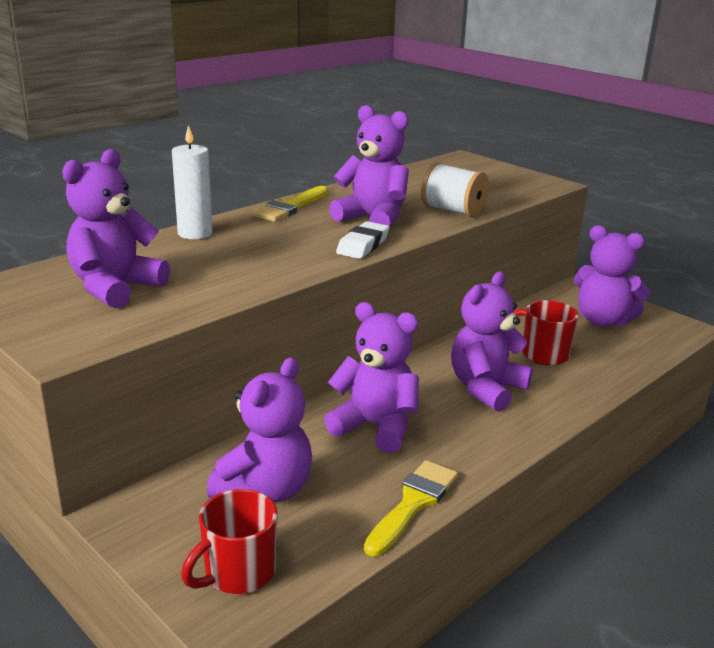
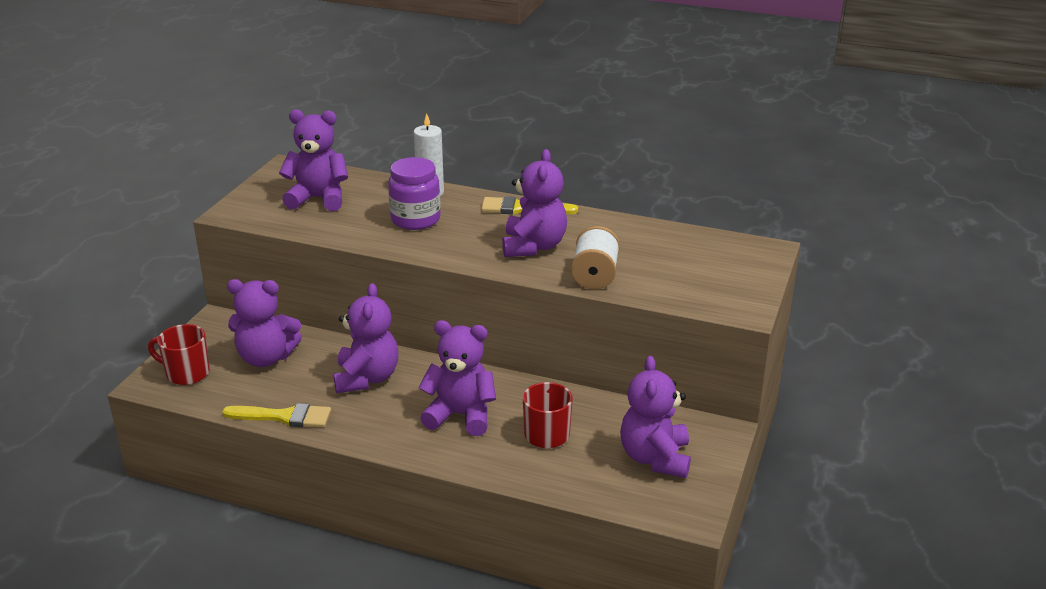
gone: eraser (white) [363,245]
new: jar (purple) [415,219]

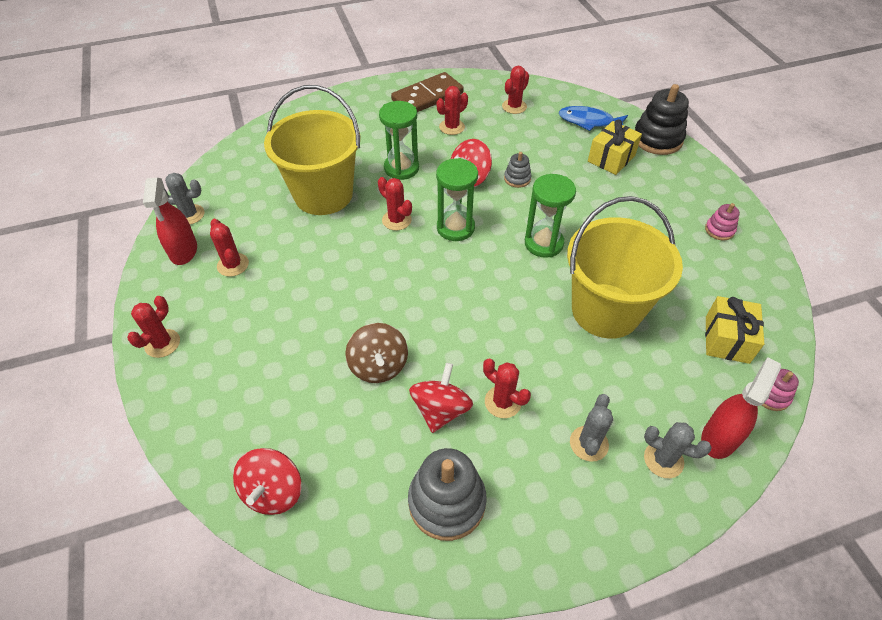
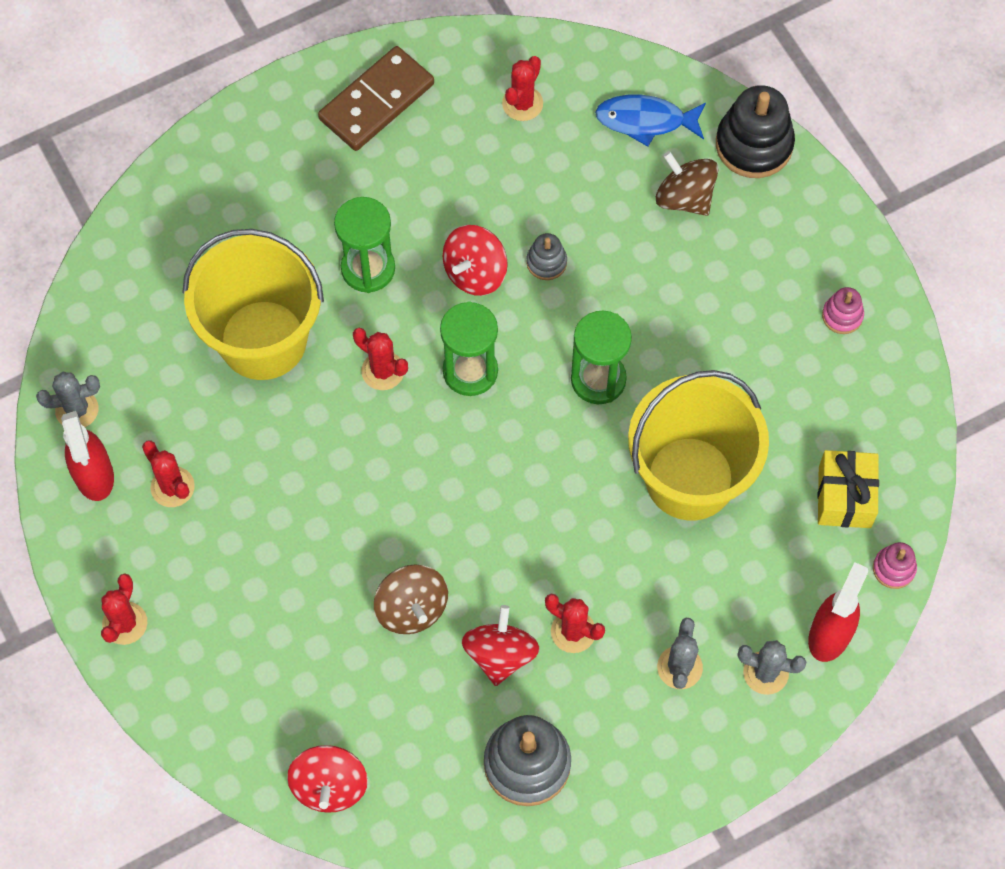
gone: cactus (red) [452,127]
swapped: gift (yellow) [611,158] to spinning top (brown) [684,197]

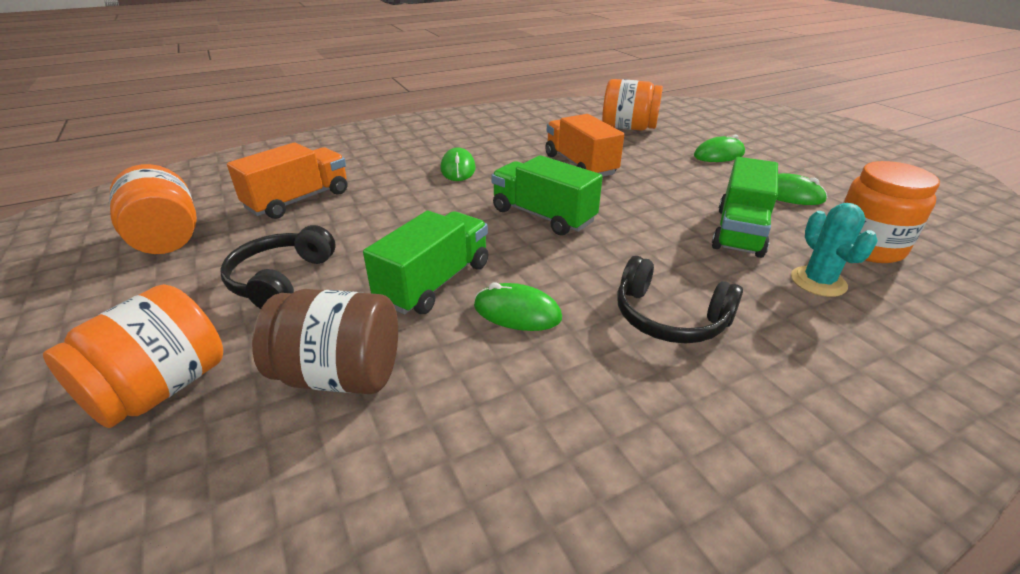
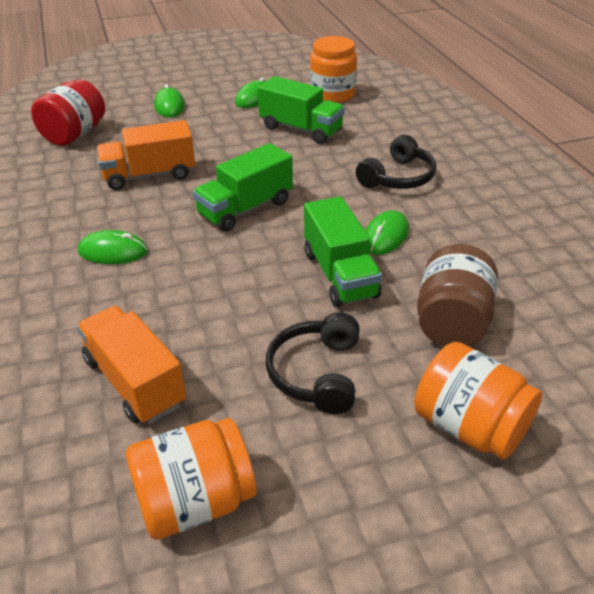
gone: cactus (turquoise) [818,282]
repainted: jar (orange) [628,128] to jar (red) [75,134]
rotated: headphones (black) [281,280] = [316,373] 75 degrees clockwise; truck (green) [434,282] = [340,274] 150 degrees counterclockwise

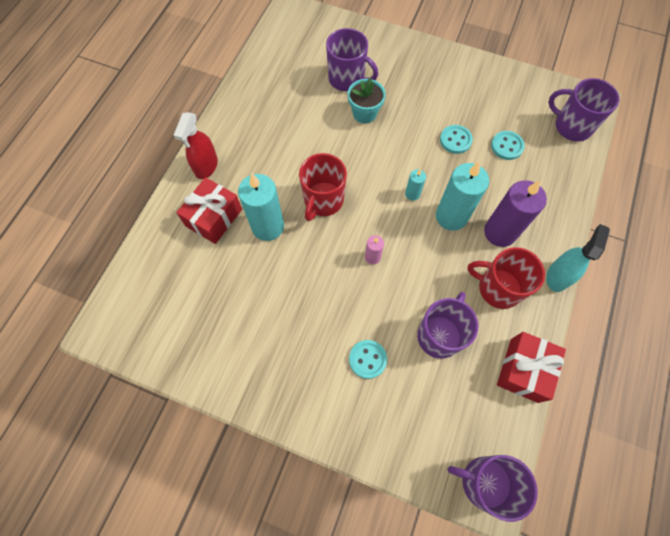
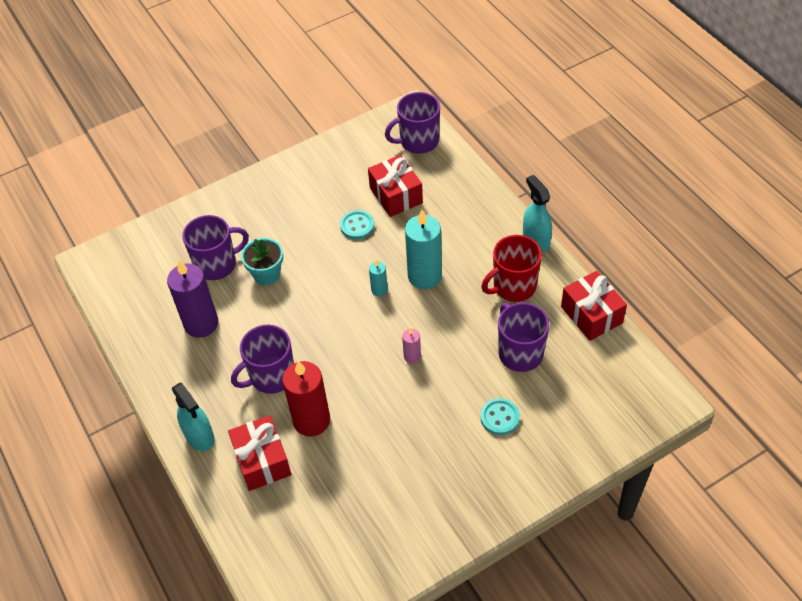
gone: mug (red) [323,201]
shifted: mug (purple) [484,482] to [271,376]; candle (purple) [500,232] to [201,324]
swapped: button (turquoise) [507,146] to gift (red) [396,195]
repainted: spray bottle (red) [206,166] to spray bottle (turquoise) [199,436]; candle (turquoise) [267,226] to candle (red) [311,420]

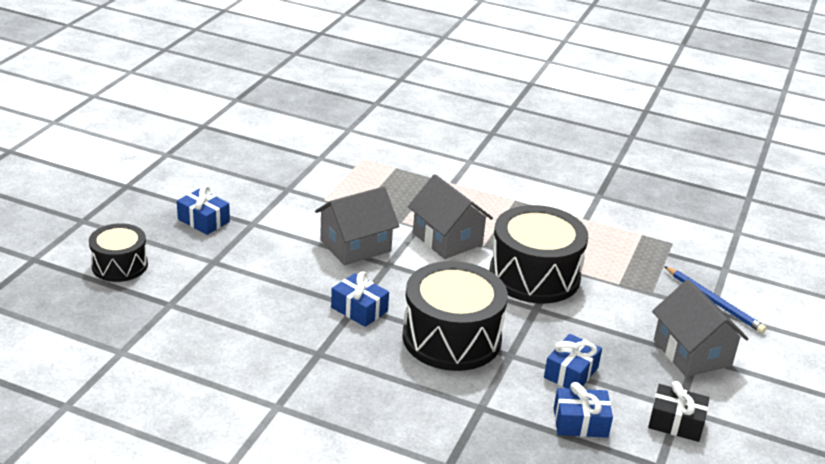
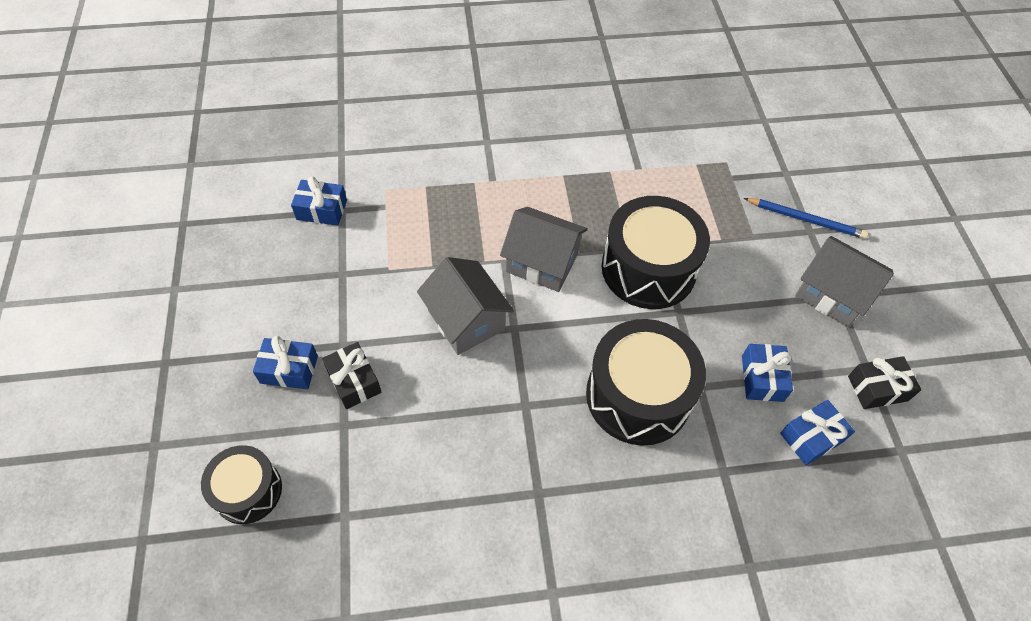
new: gift (black) [354,381]
shifted: gift (blue) [359,309] to [322,210]
rotated: house (grey) [355,246] = [466,320] 60 degrees counterclockwise

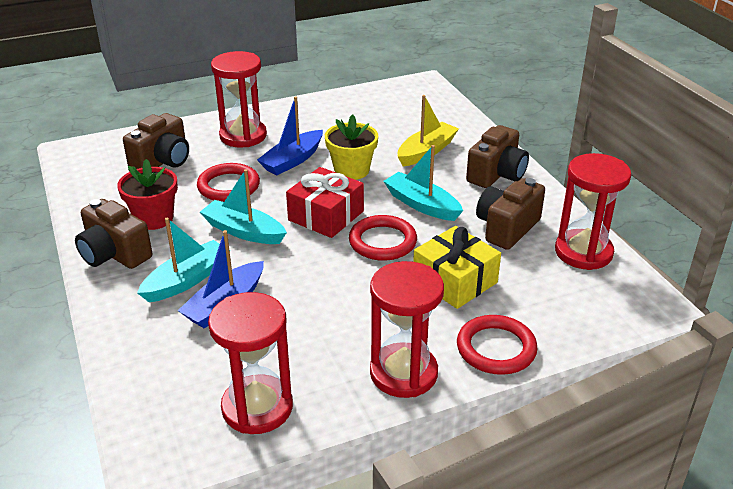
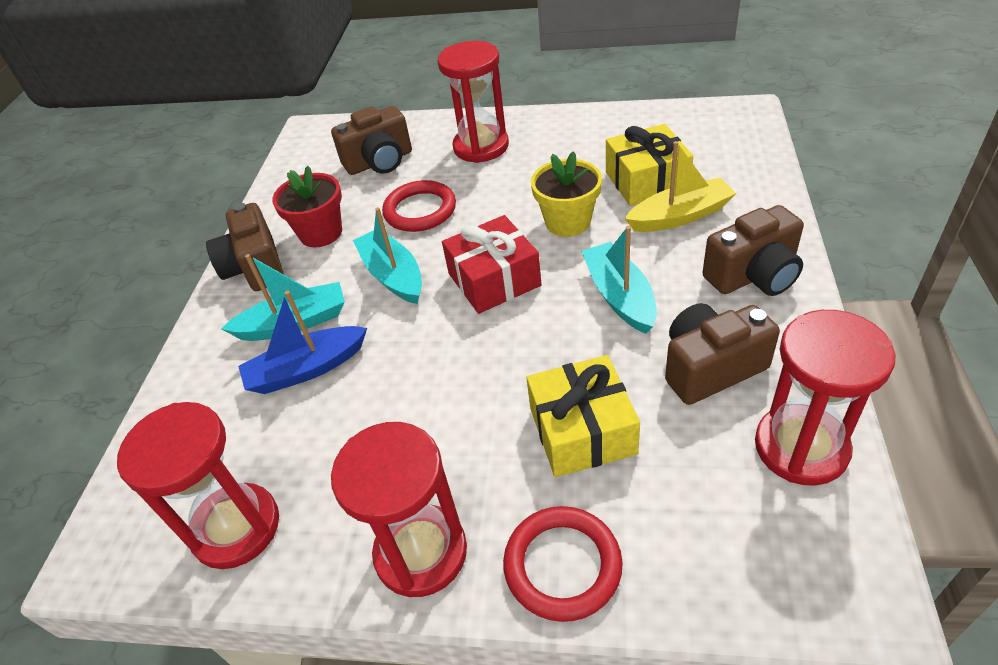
gone: boat (blue) [292,160]; ring (red) [382,242]
new: gift (yellow) [646,181]

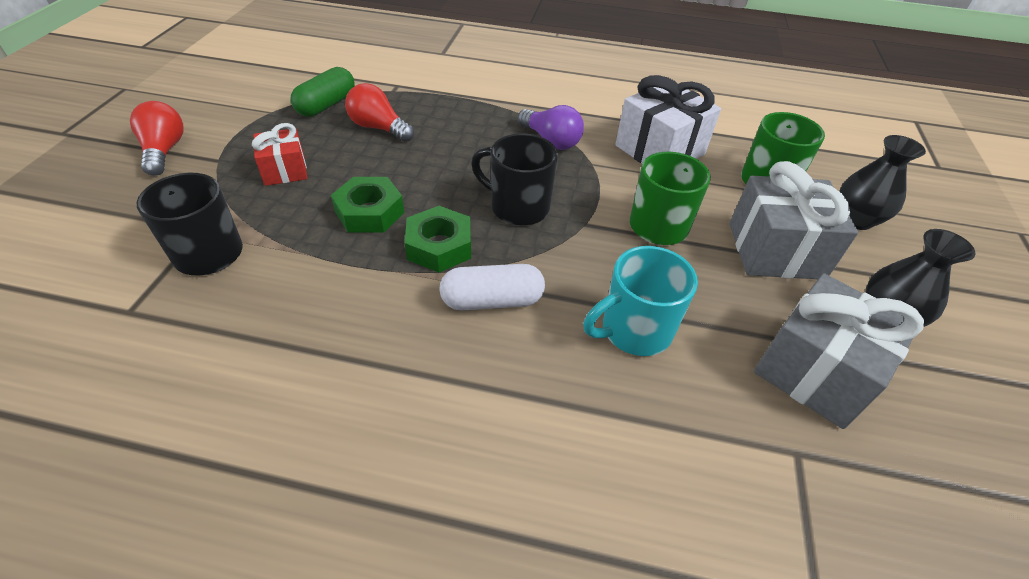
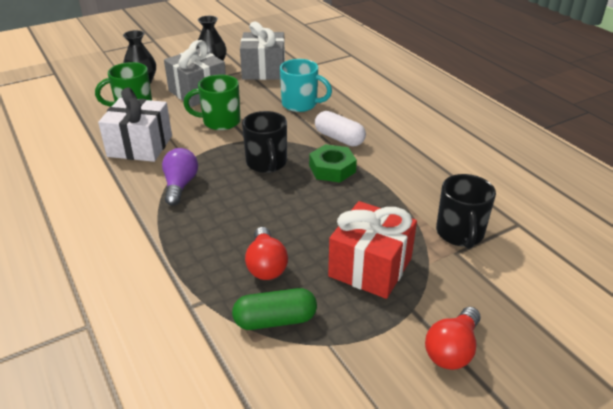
gone: nut (green) [369,212]
scaled: gift (red) [285,170] = [370,267] x1.72

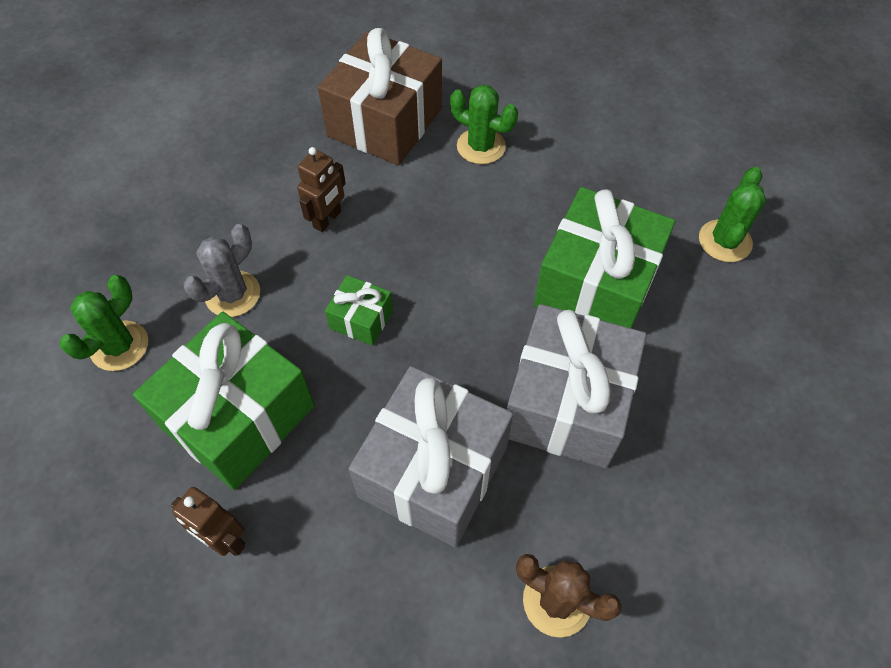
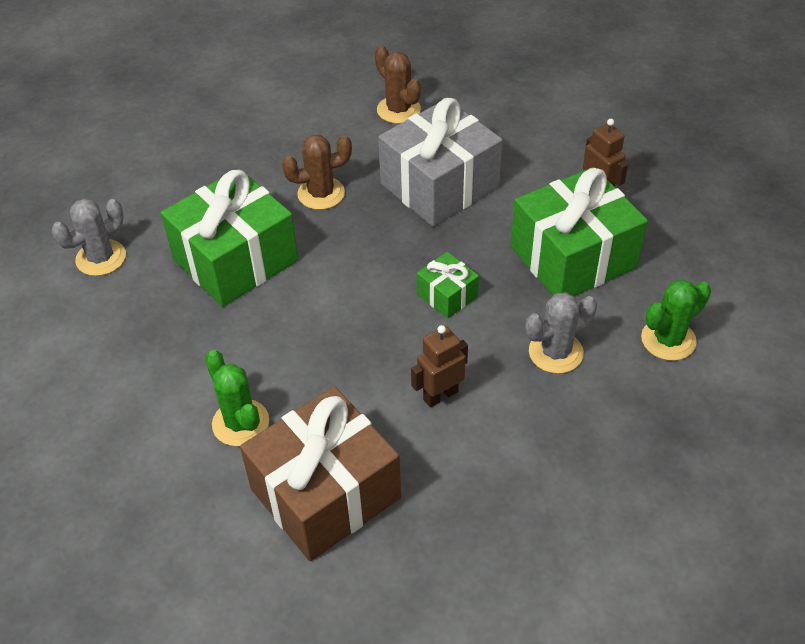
swapped: gift (grey) [567,403] to cactus (brown) [321,193]
repainted: cactus (green) [725,241] to cactus (grey) [101,258]

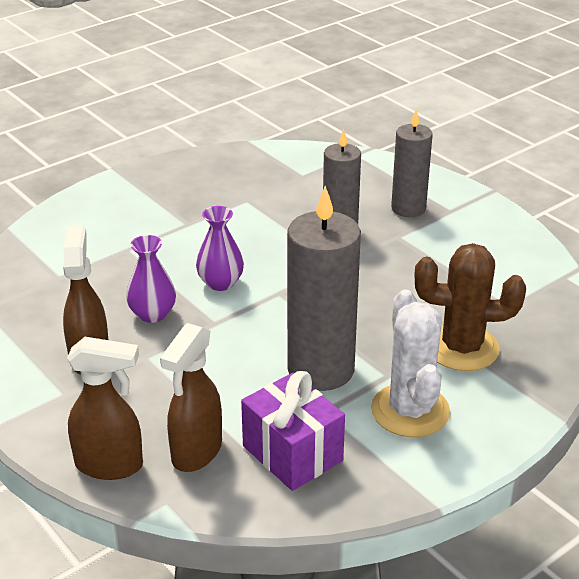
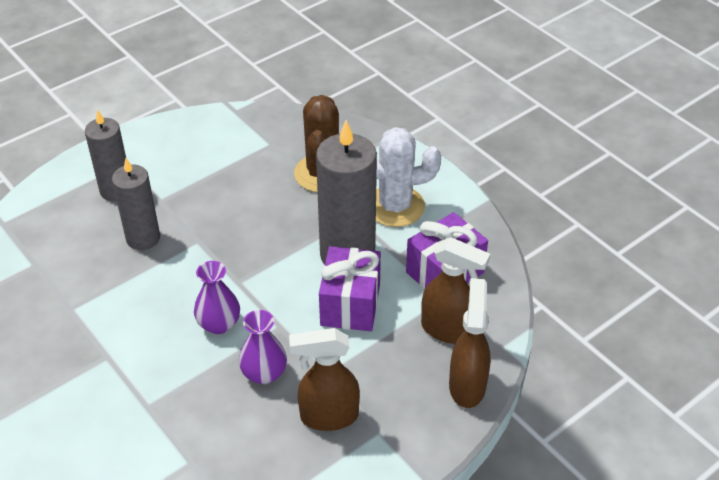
new: gift (purple) [350,304]

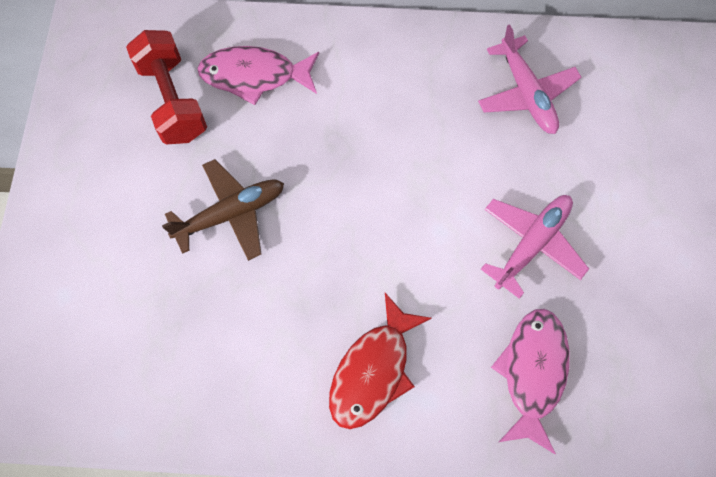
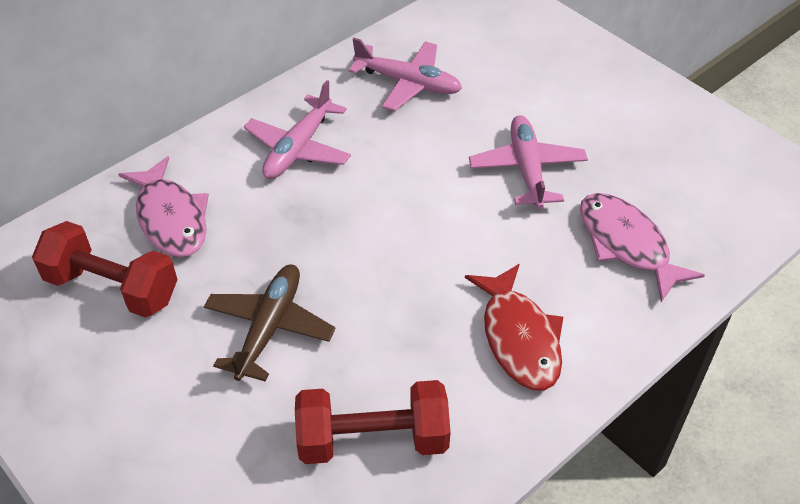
new: plane (pink) [298,148]; dumbbell (red) [373,439]
rotated: fish (pink) [254,76] = [171,218] 75 degrees counterclockwise

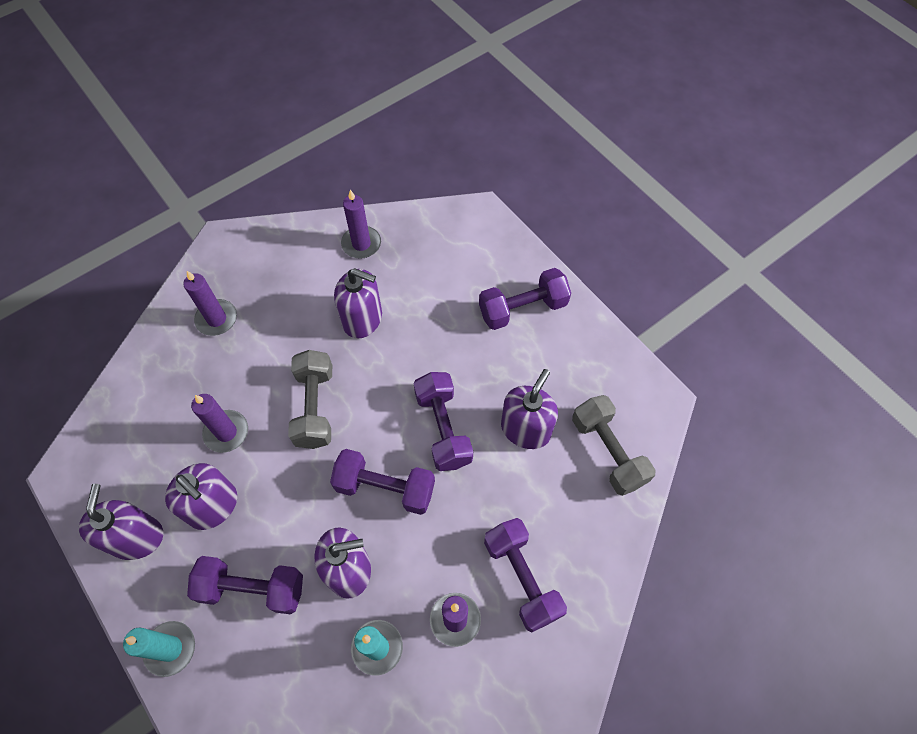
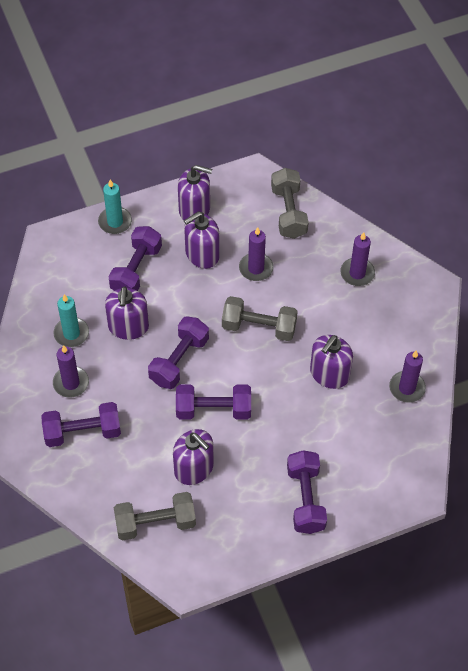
new: dumbbell (grey) [289,212]

